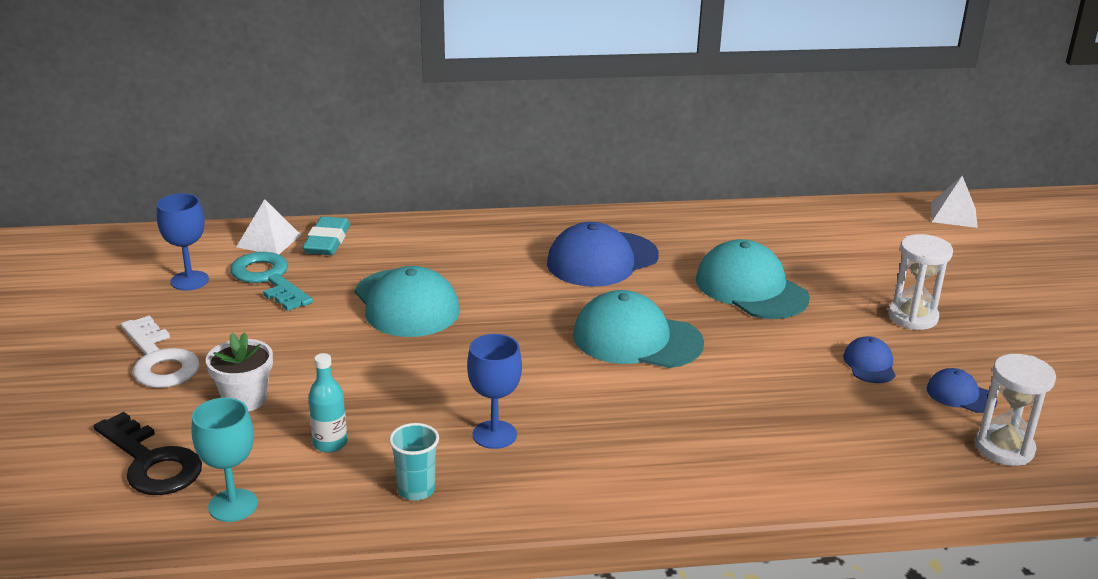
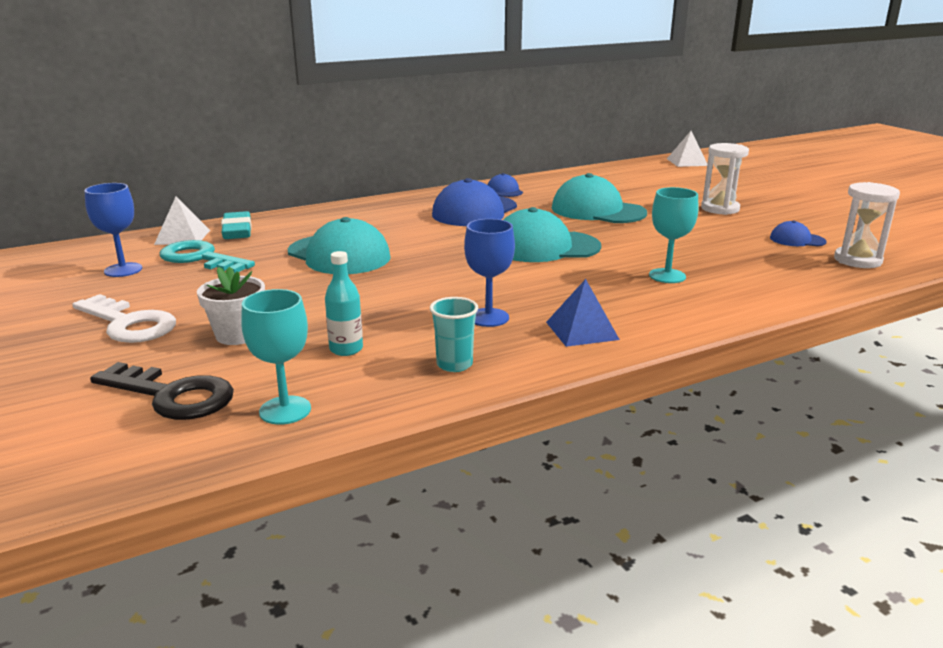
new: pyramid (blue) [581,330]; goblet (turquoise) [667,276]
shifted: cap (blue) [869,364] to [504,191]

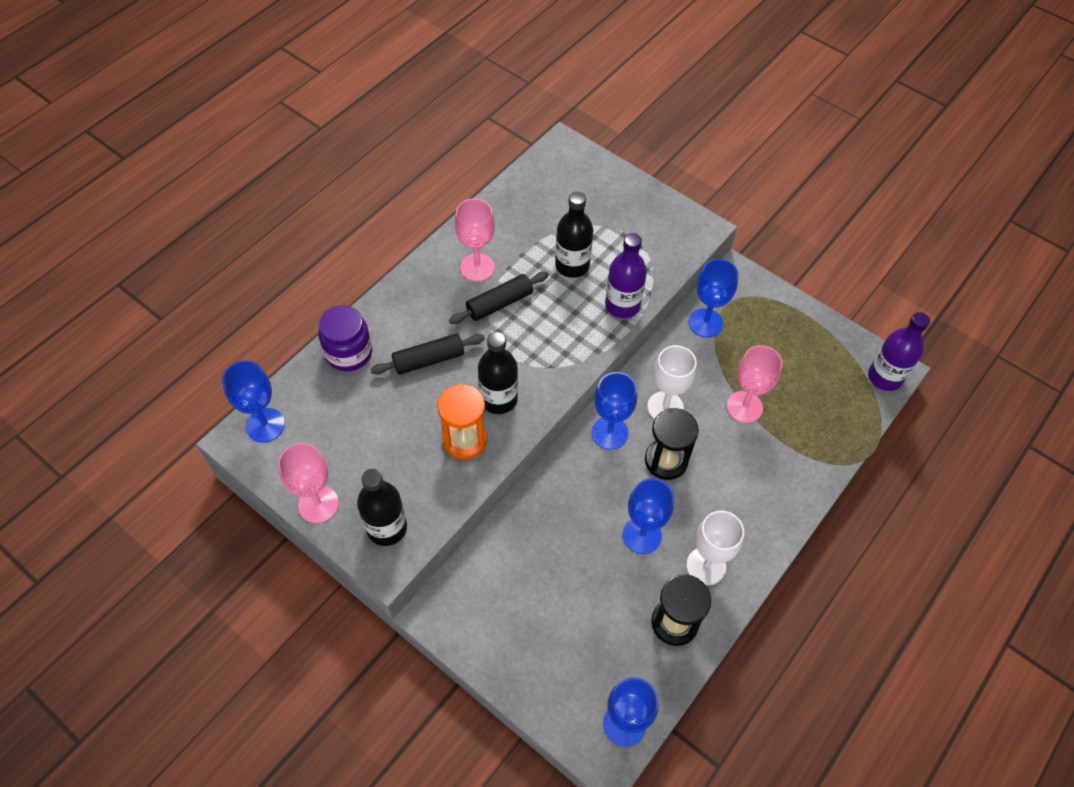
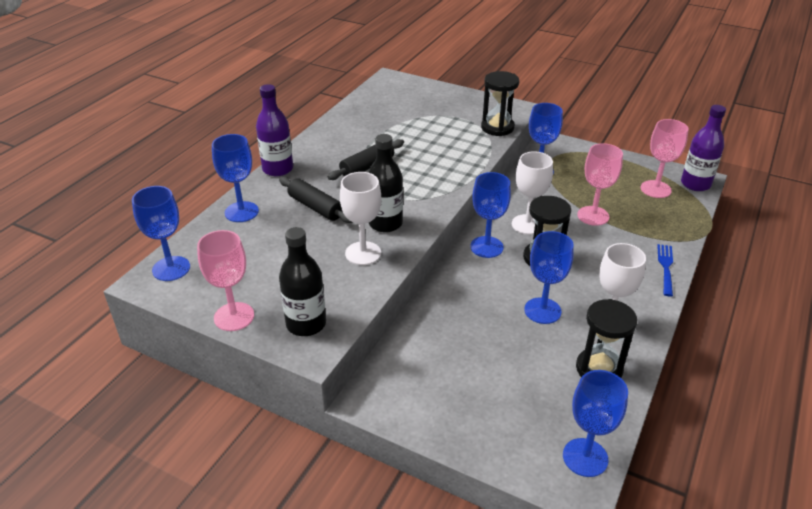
gone: bottle (black) [572,265]
new: hourglass (black) [497,128]; fork (blue) [666,268]
shifted: goblet (pink) [477,267] to [655,189]; bottle (purple) [622,305] to [278,169]
swapped: jar (purple) [349,353] to goblet (blue) [241,212]; hourglass (orange) [464,440] to goblet (white) [363,253]
rotated: rolling pin (black) [429,360] = [315,207] 75 degrees clockwise

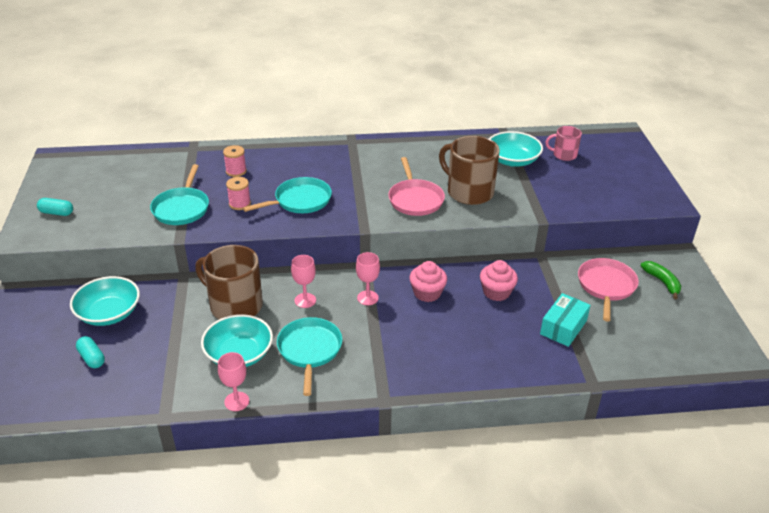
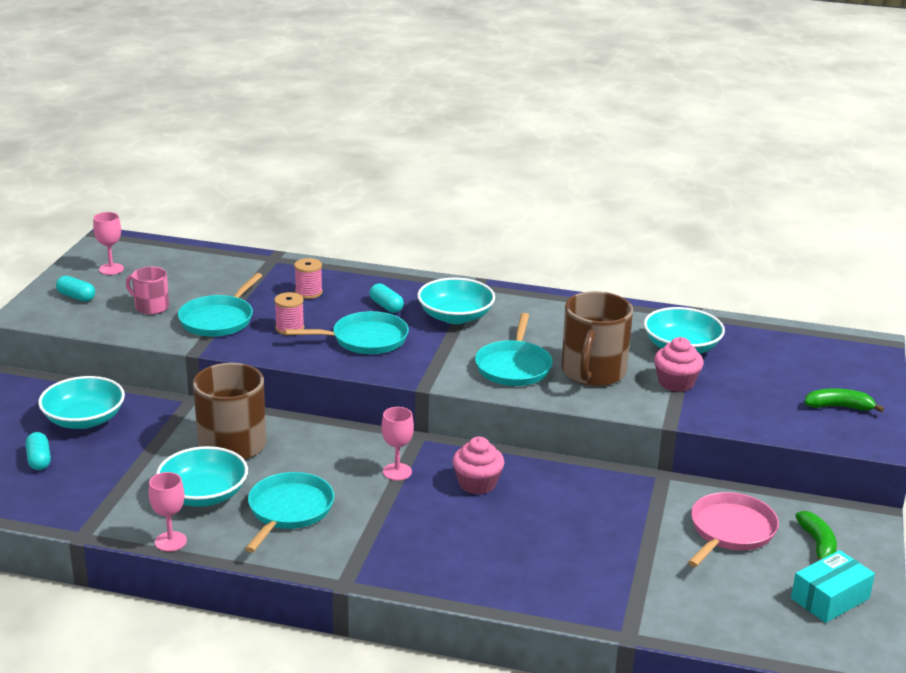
new: capsule (turquoise) [386,306]; bowl (turquoise) [455,316]; banana (green) [839,407]
shifted: goblet (pink) [305,300] to [111,269]; cupcake (pink) [496,292] to [676,383]; box (turquoise) [563,327] to [830,598]; mug (pink) [564,155] to [151,307]
repainted: pan (pink) [415,199] to pan (turquoise) [514,367]
rotated: mug (brown) [469,192] = [593,372] 135 degrees counterclockwise

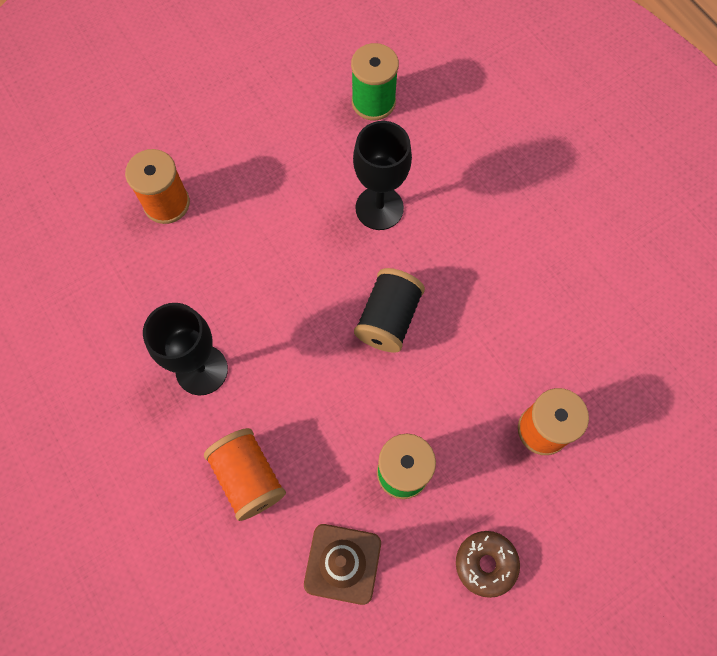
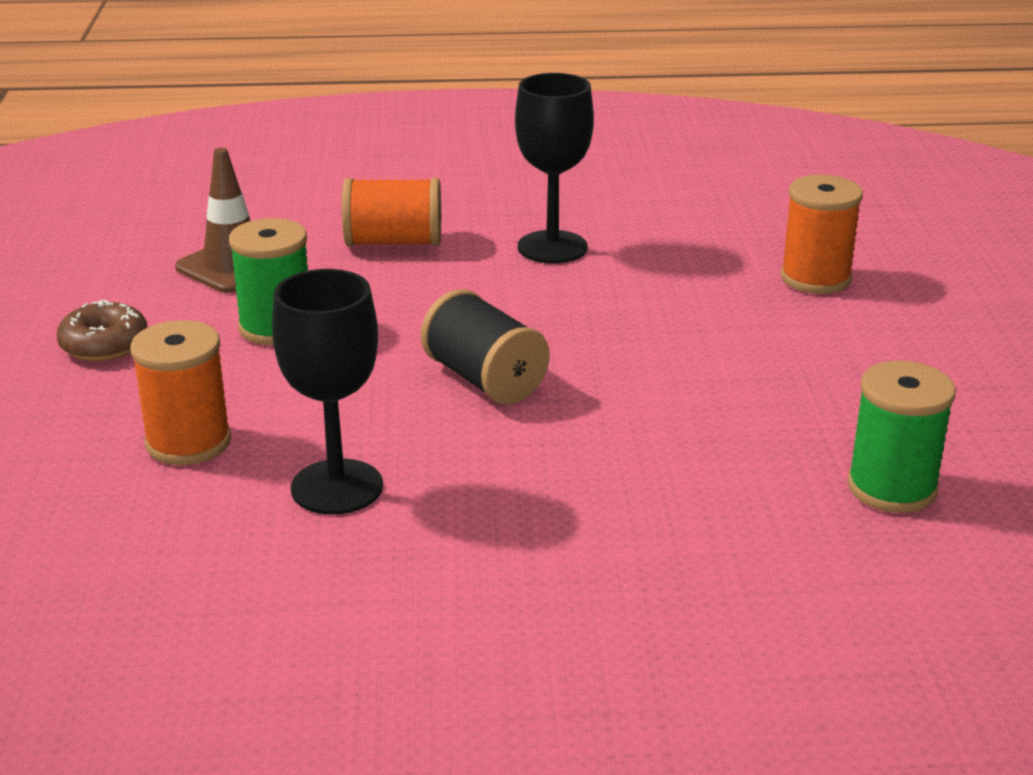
shifted: goblet (black) [379,208] to [337,487]

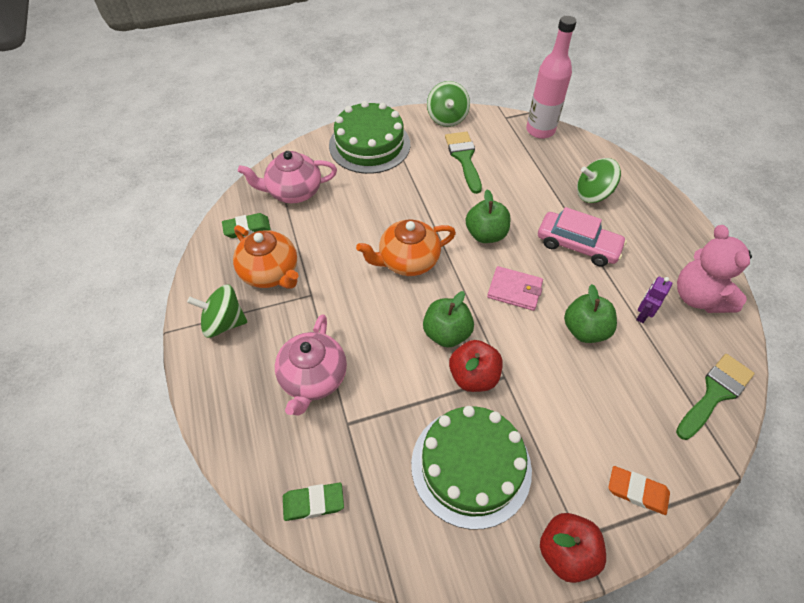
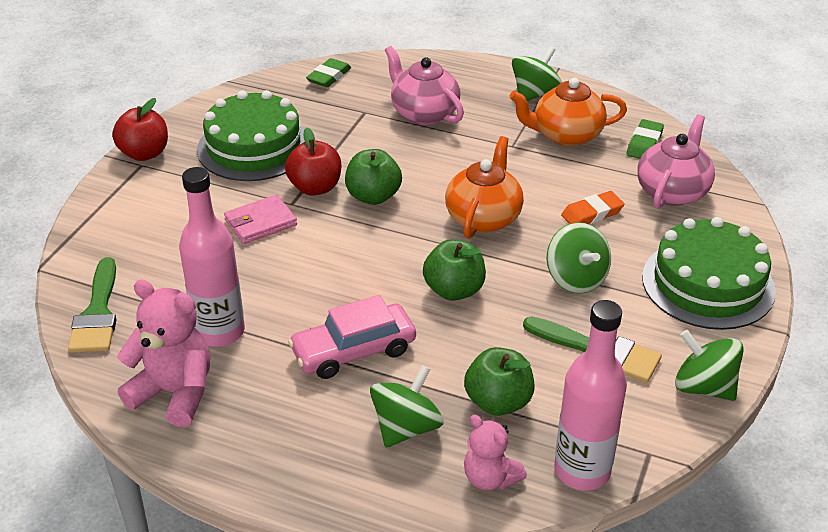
new: teddy bear (pink) [490,478]; spinning top (green) [576,279]
shifted: wallet (pink) [514,290] to [260,222]; apple (green) [585,330] to [498,402]; eraser (orange) [637,491] to [592,213]
swapped: robot (purple) [642,314] to bottle (pink) [220,332]

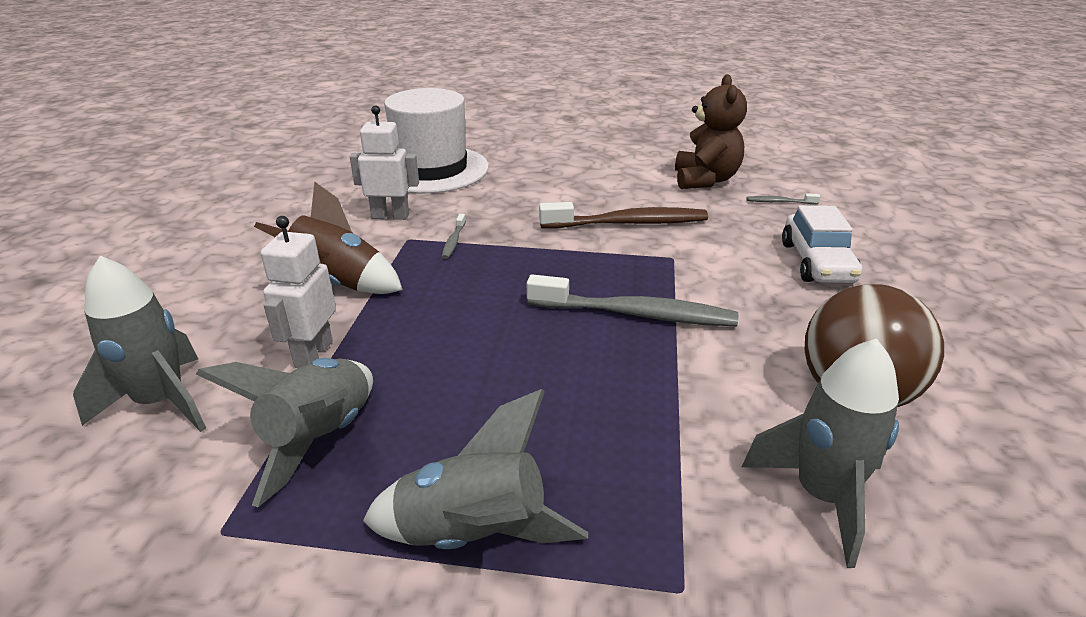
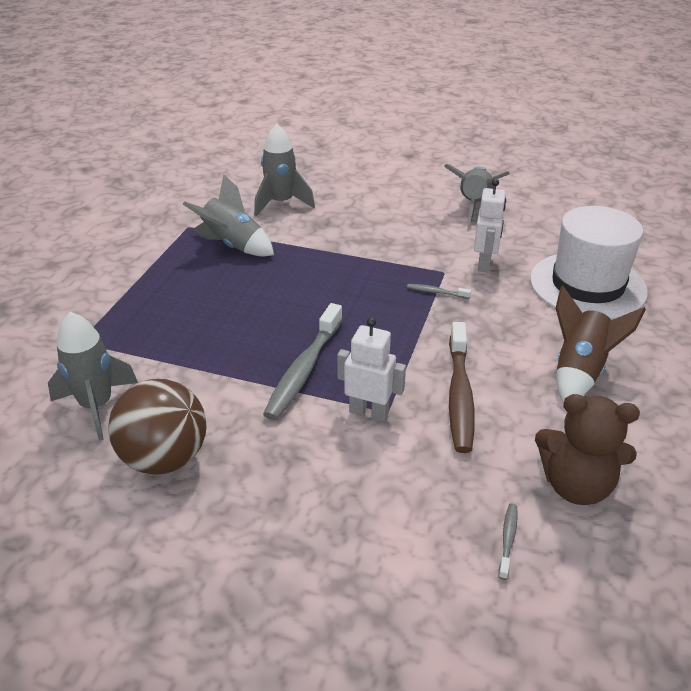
gone: car (white) [817,263]
shifted: rocket (brown) [338,283] to [579,372]; robot (white) [313,354] to [369,412]; rocket (grey) [473,534] to [474,206]

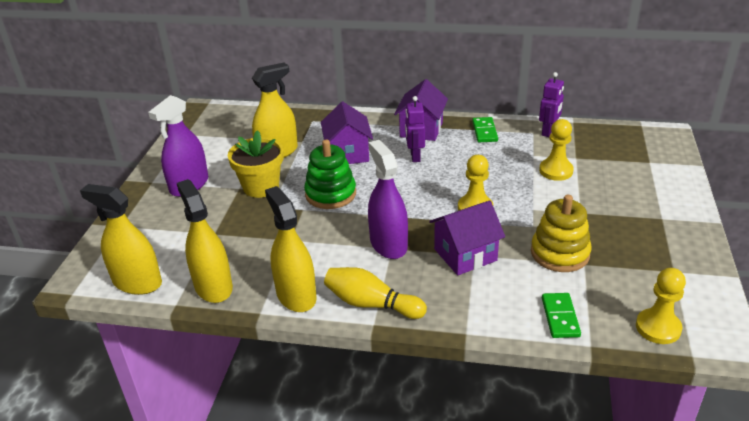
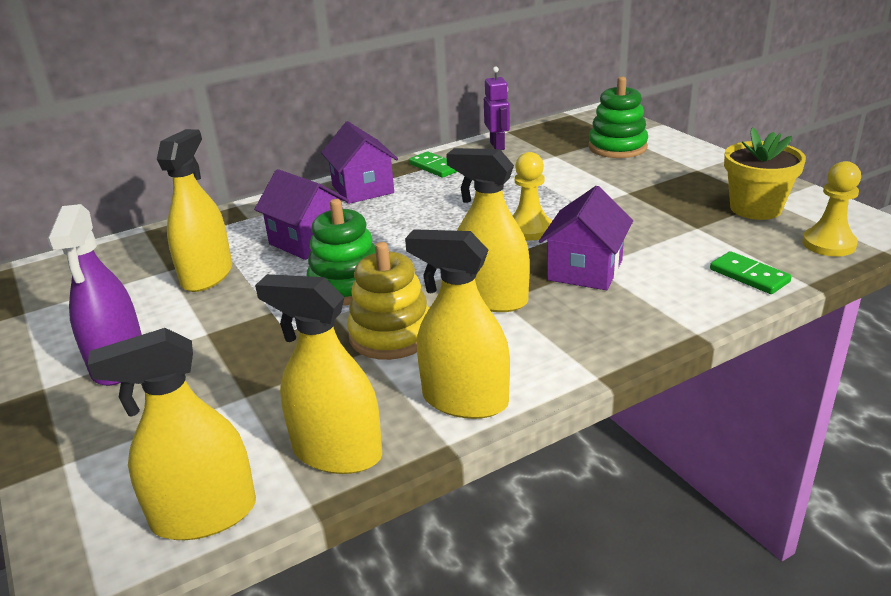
gone: bowling pin (yellow) [371,304]; robot (purple) [415,156]; pawn (yellow) [556,171]
new: stacking toy (green) [617,147]
shifted: flower pot (yellow) [261,187] to [755,208]; stacking toy (yellow) [560,253] to [391,335]
repainted: spray bottle (purple) [388,244] to spray bottle (yellow) [492,299]

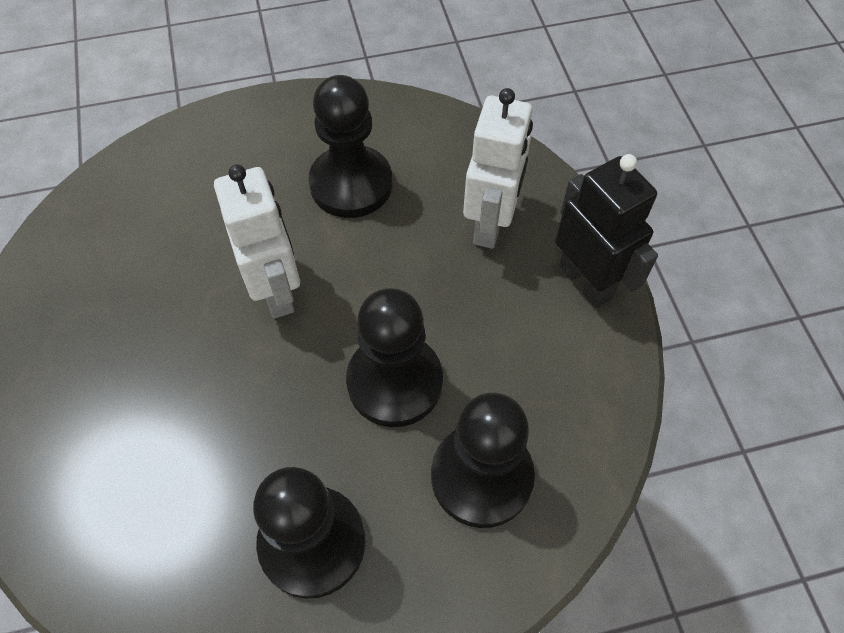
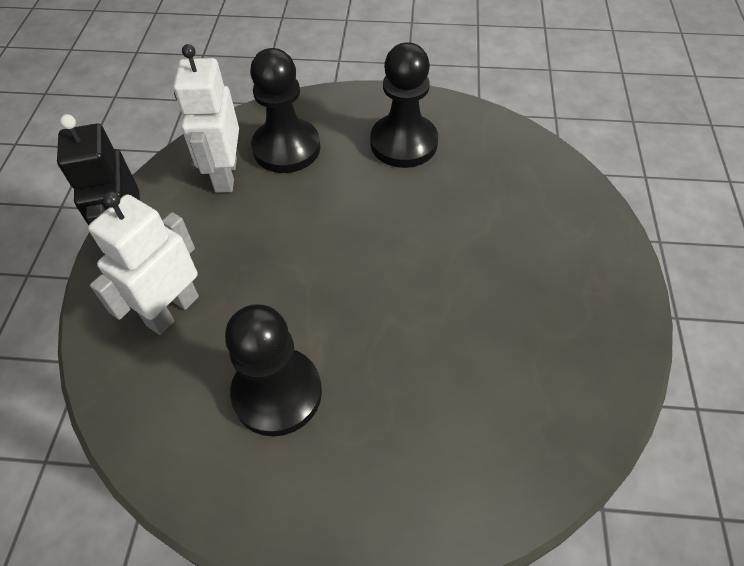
gone: pawn (black) [395,382]
shifted: robot (white) [277,291] to [225,175]

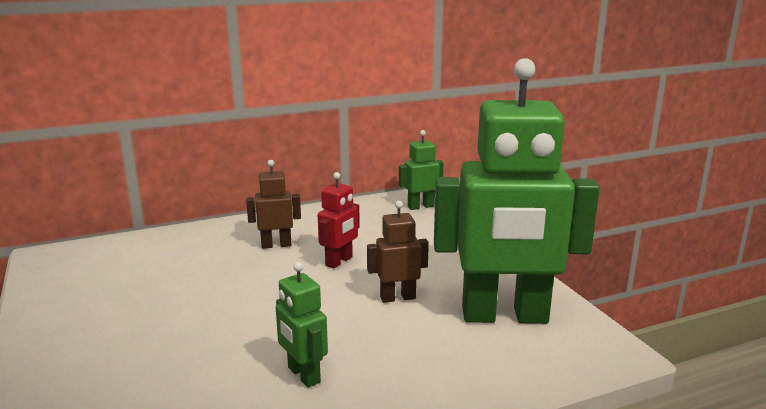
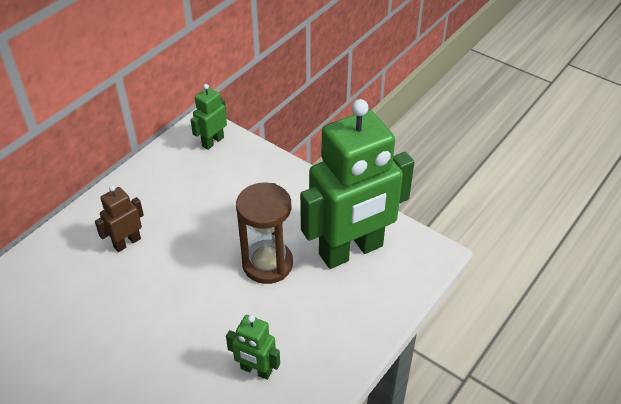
gone: robot (red) [339,261]
swapped: robot (brown) [397,298] to hourglass (brown) [267,264]

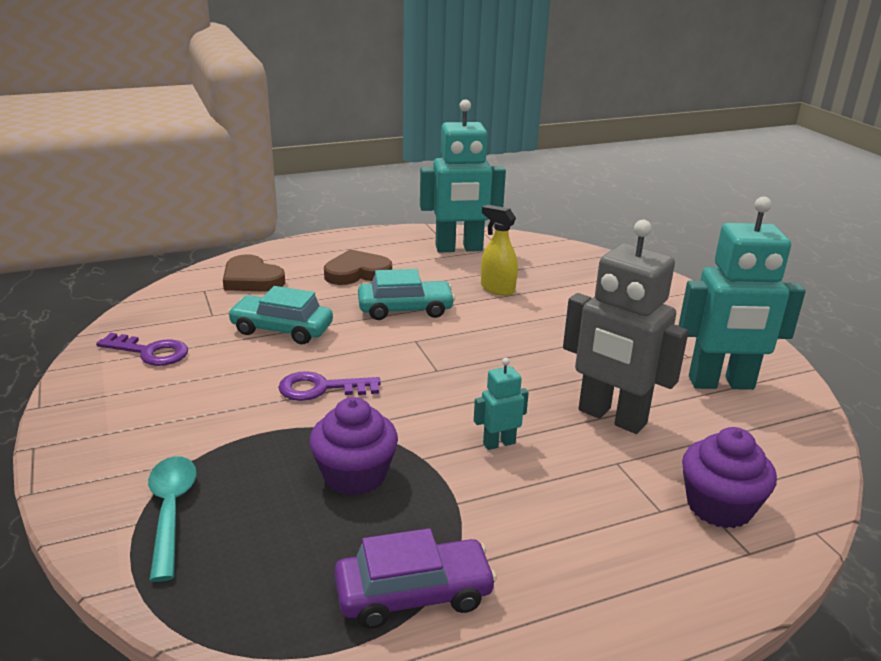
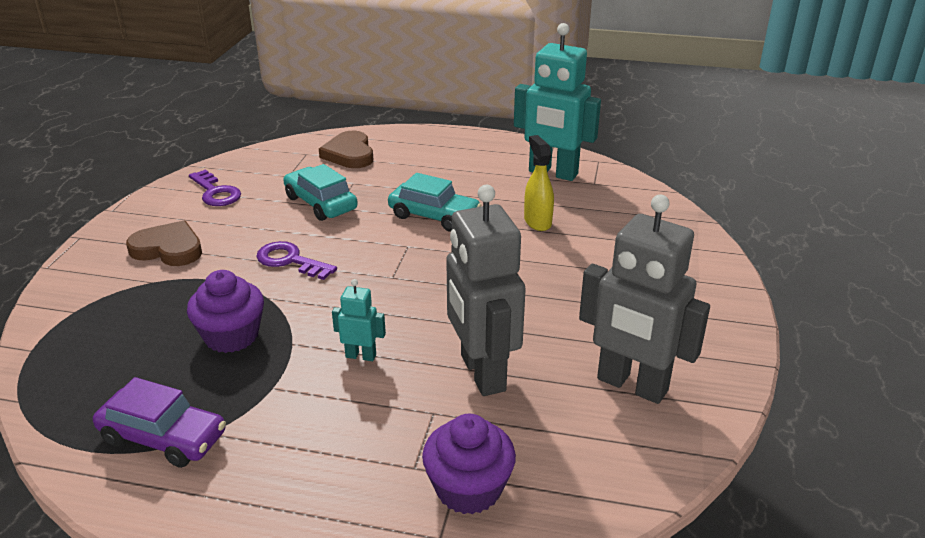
gone: spoon (turquoise) [171,511]
shifted: heart (brown) [357,272] to [168,249]
repainted: robot (turquoise) [721,384] to robot (grey) [631,385]

